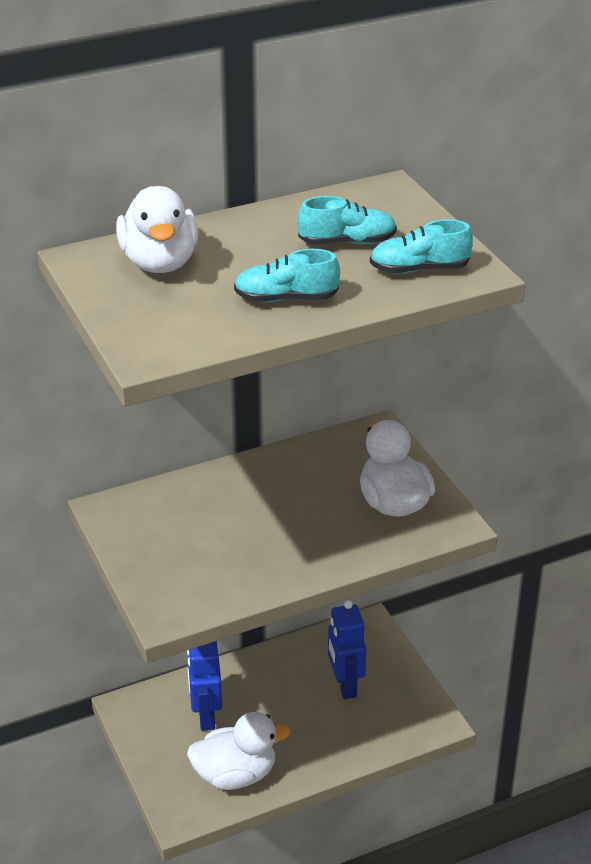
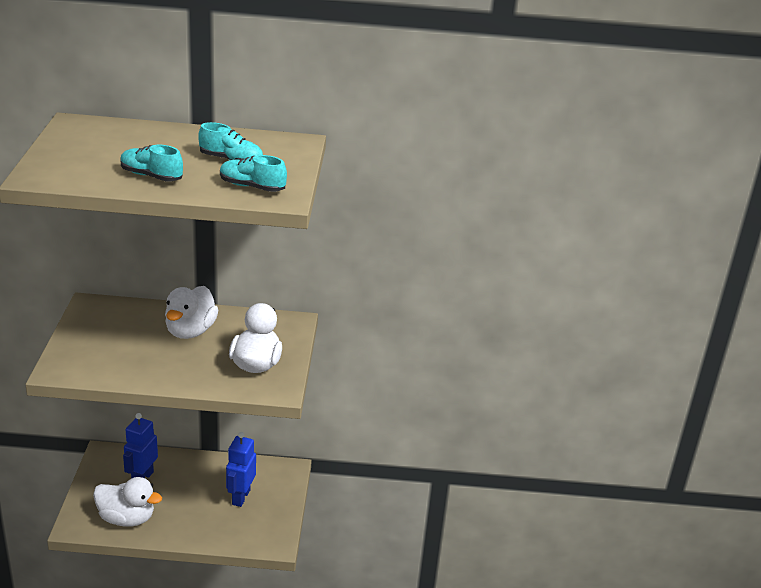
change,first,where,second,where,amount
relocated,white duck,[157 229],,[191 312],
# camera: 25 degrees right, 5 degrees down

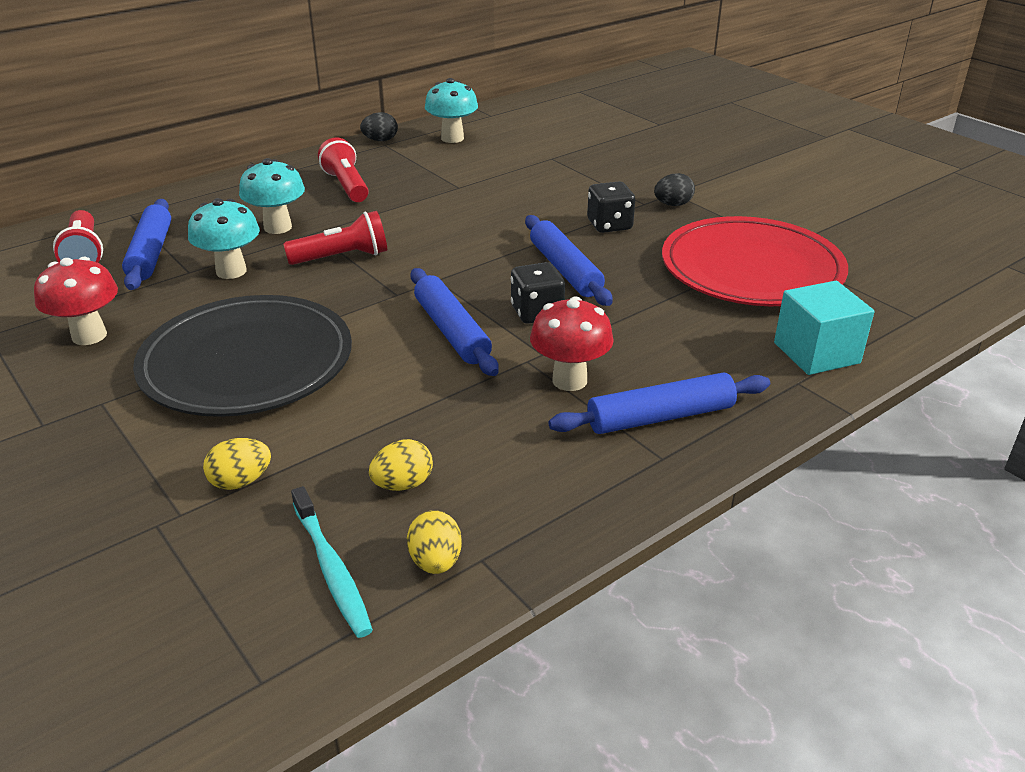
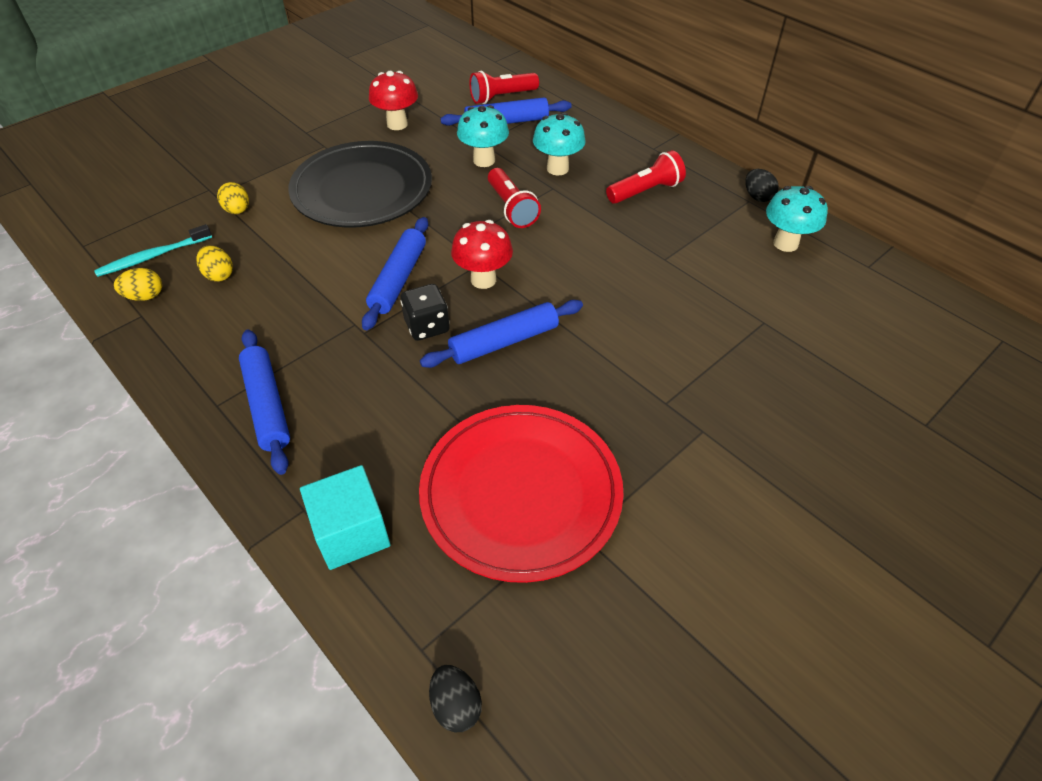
change,first,where,second,where,amount
missing,black dice,[611 207],,,
relocated,red mushroom,[572 343],,[482 254],
relocated,black egg,[674 189],,[455 698],
spun,blue rolling pin,[454 322],,[395 273],45 degrees counterclockwise
# camera: 85 degrees right, 15 degrees up

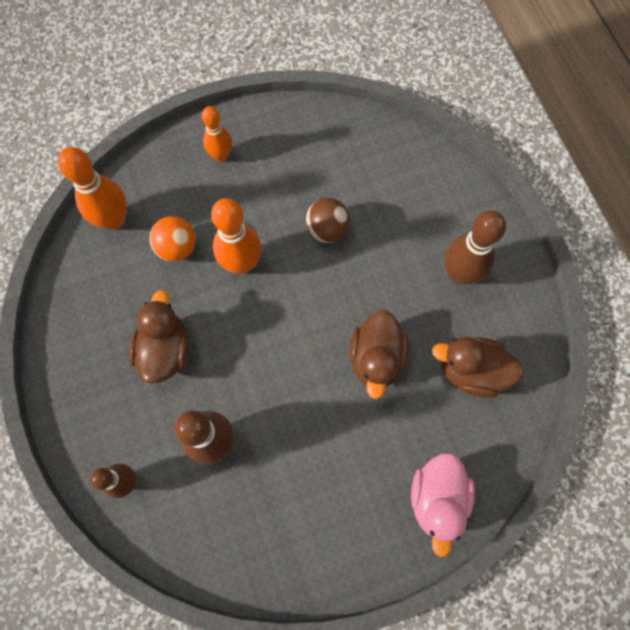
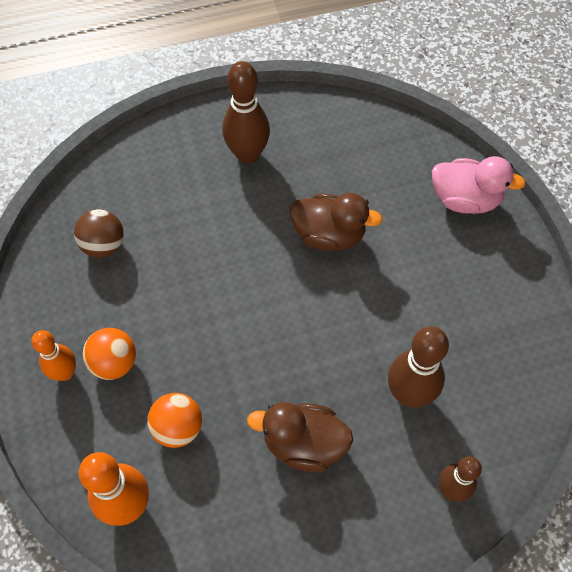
change,first,where,second,where,amount
missing,orange bowling pin,[236 236],,,
missing,brown duck,[478 367],,,
appeared,,,orange ball,[109 354],
relocated,brown ball,[327 220],,[99 233],
# camera: 85 degrees left, 10 degrees down

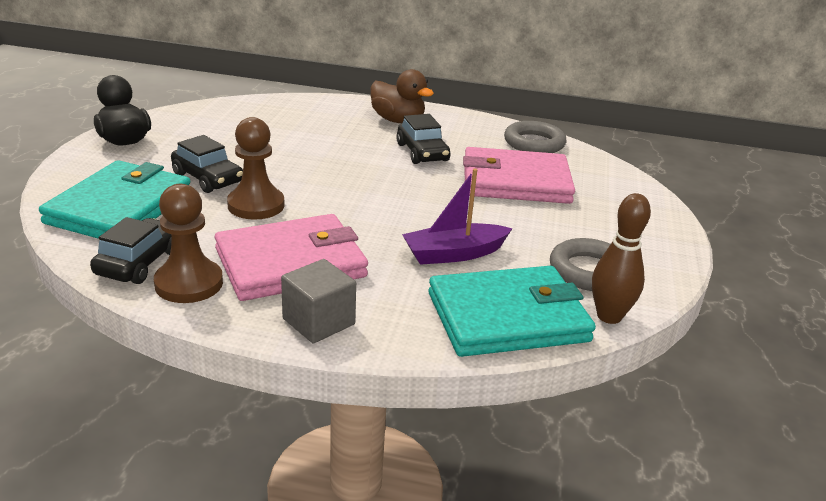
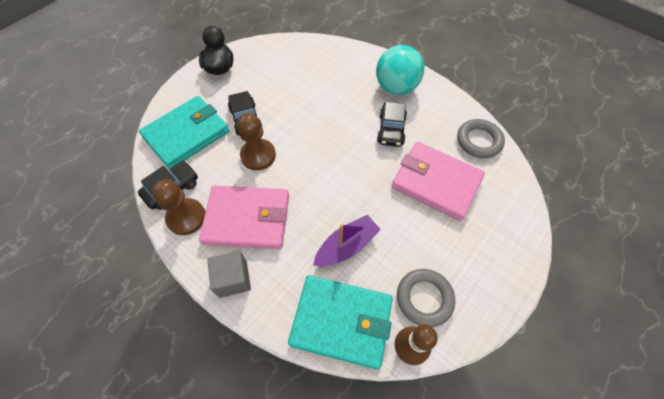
change,first,where,second,where,amount
exchanged,brown duck,[402 96],turquoise ball,[400 70],
spun,purple boat,[457 217],,[347 240],135 degrees clockwise
# camera: 30 degrees right, 30 degrees up

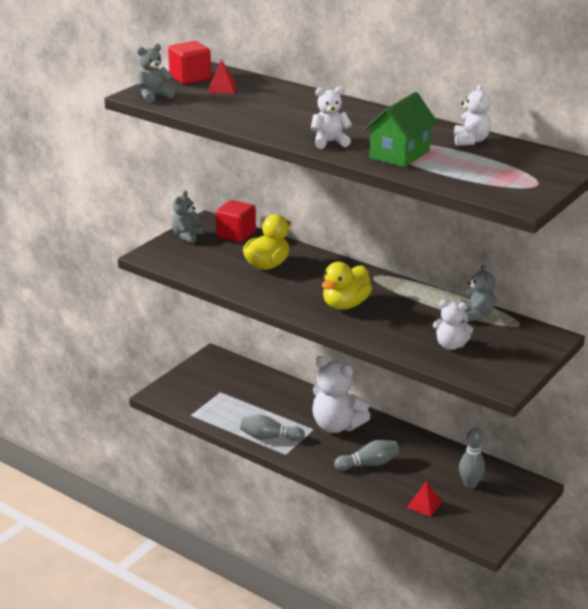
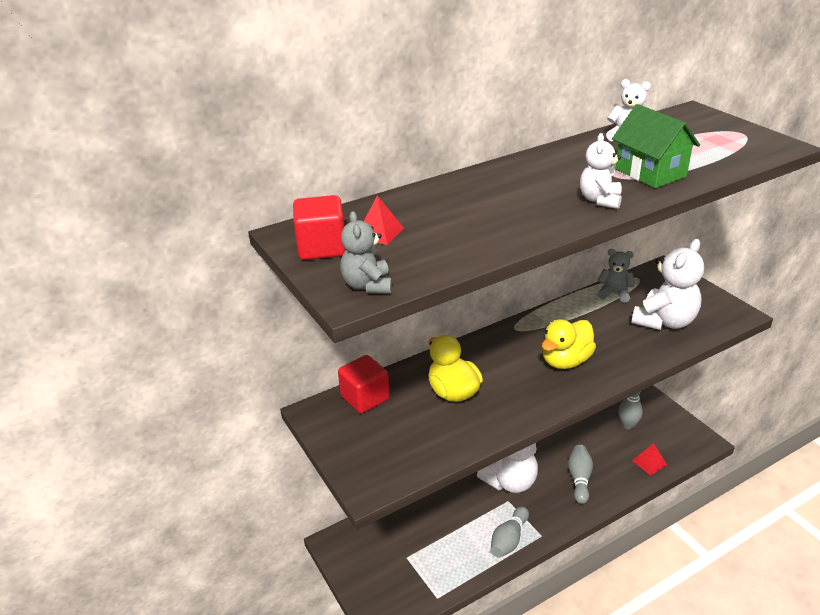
change,first,where,second,where,amount
missing,grey teddy bear,[187 216],,,
spun,yellow duck,[347 285],,[569 344],75 degrees clockwise
size,white teddy bear,[453 325],,[667 284],x1.77
# camera: 65 degrees left, 5 degrees up

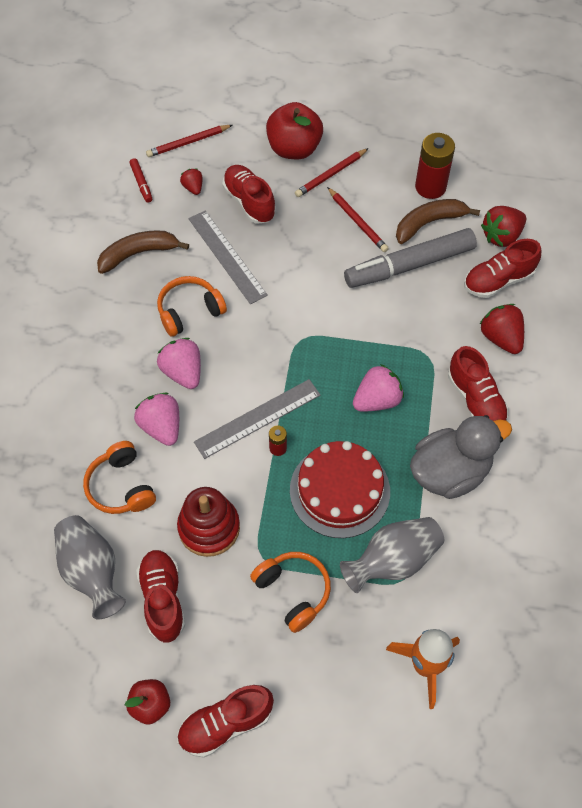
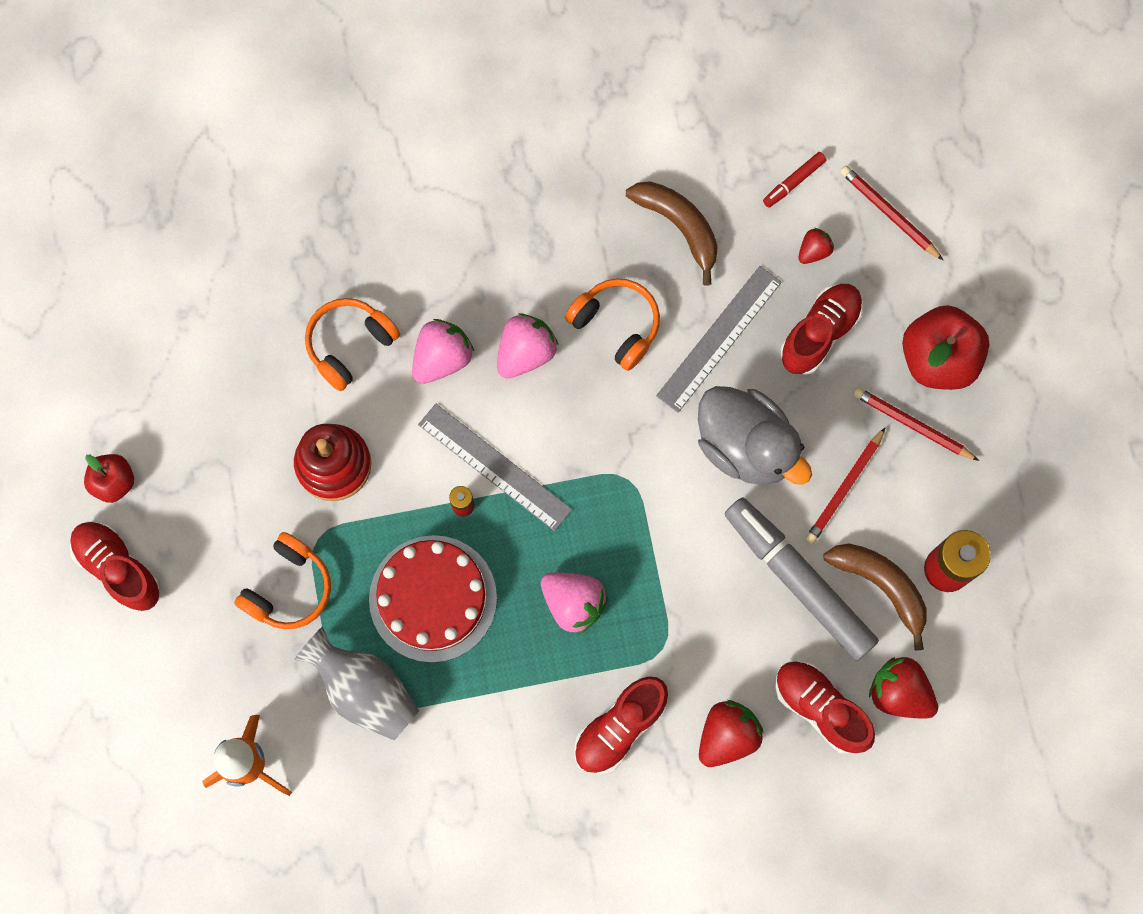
change,first,where,second,where,amount
missing,grey vase,[90 567],,,
missing,red shoe,[160 596],,,
relocated,grey duck,[461 457],,[755 435],
# camera: 70 degrees right, 15 degrees up

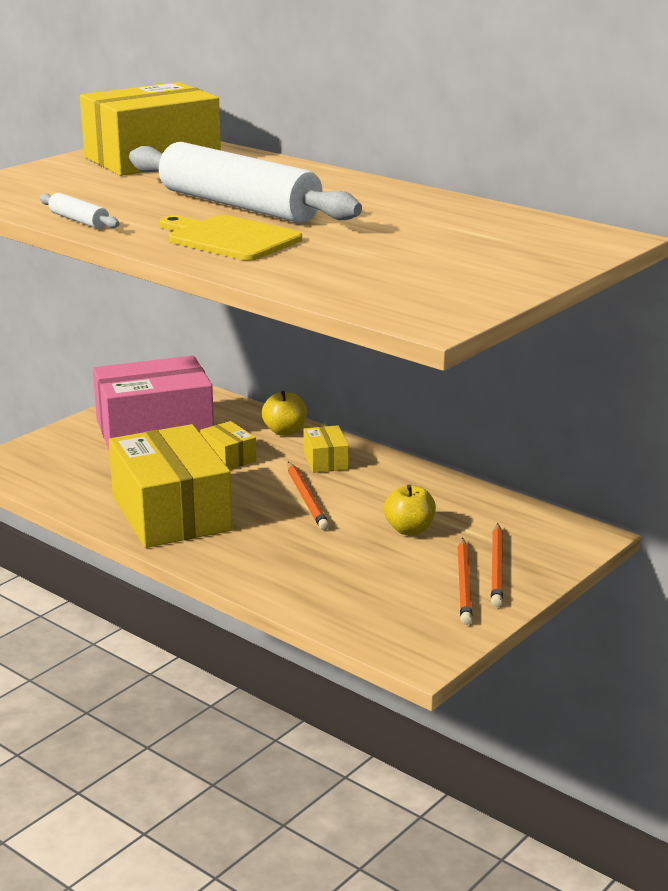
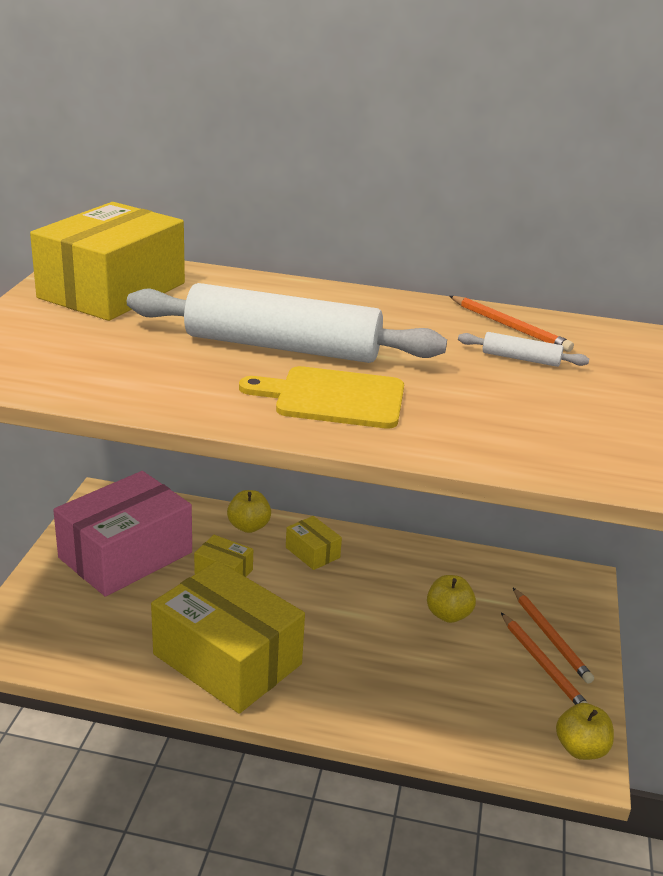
change,first,where,second,where,amount
appeared,,,yellow apple,[585 731],
relocated,white rolling pin,[79 211],,[523 349],
relocated,orange pencil,[308 496],,[511 324],
# camera: 30 degrees left, 5 degrees up

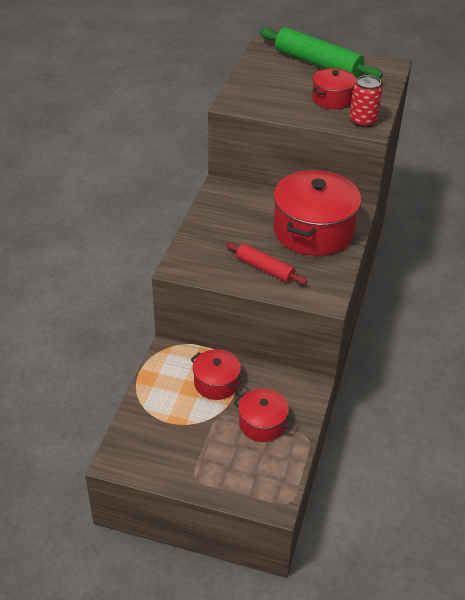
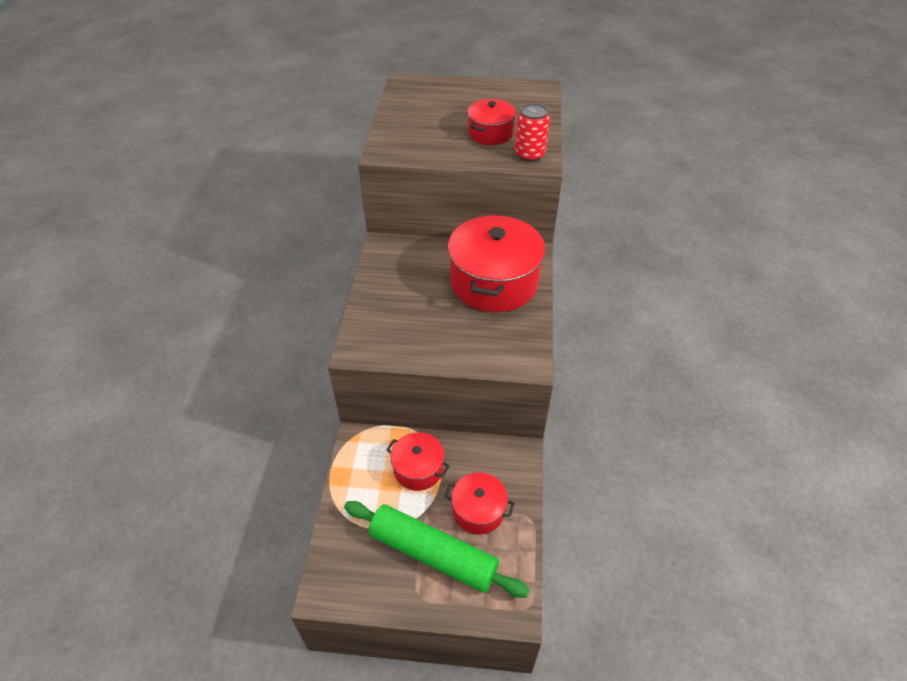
change,first,where,second,where,amount
missing,red rolling pin,[266 263],,,
relocated,green rolling pin,[321 53],,[437 549],
# camera: 10 degrees left, 5 degrees up

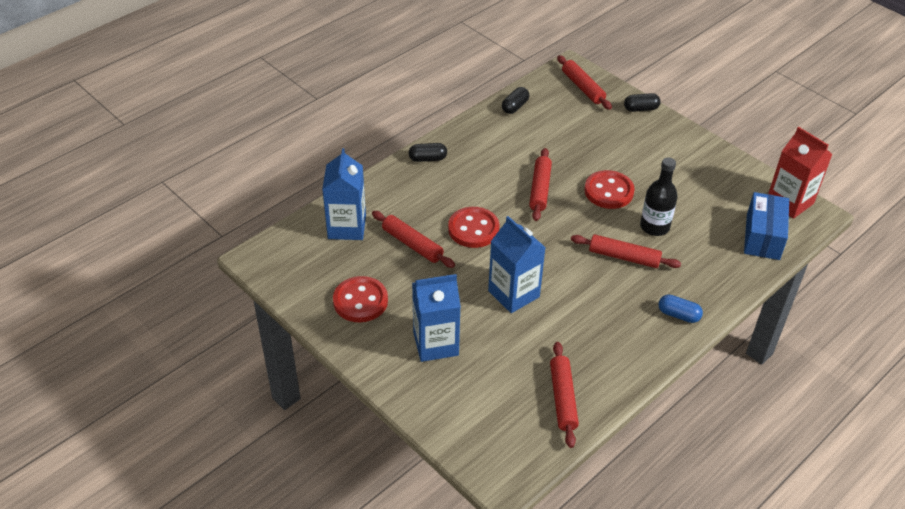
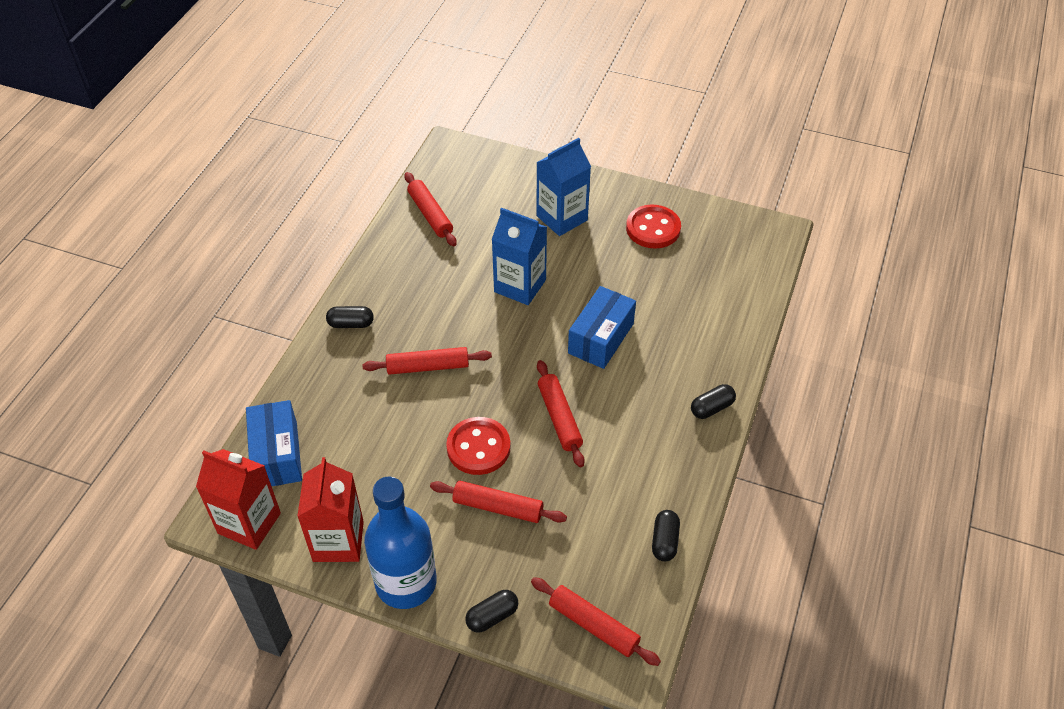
change,first,where,second,where,amount
missing,blue carton,[344 194],,,
missing,black bottle,[659 197],,,
appeared,,,red carton,[330 509],
appeared,,,blue bottle,[400 542],
relocated,red rolling pin,[413 239],,[498 502],
exchanged,red button,[473 227],blue box,[602 327],
colour,blue capsule,[680 309],black capsule,[350 317],
# camera: 155 degrees right, 5 degrees up

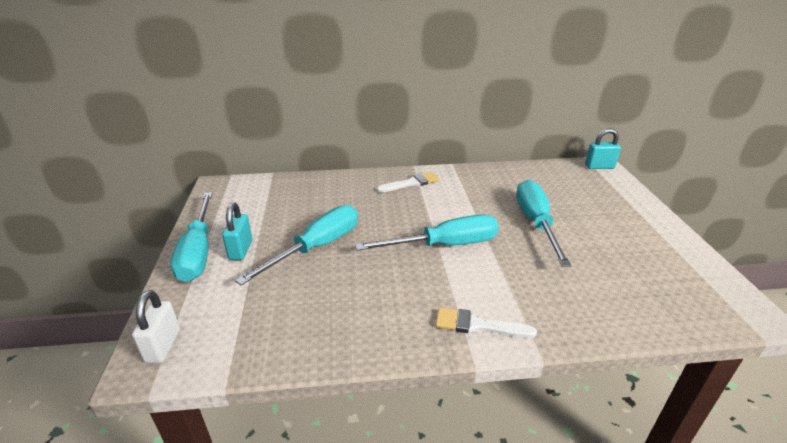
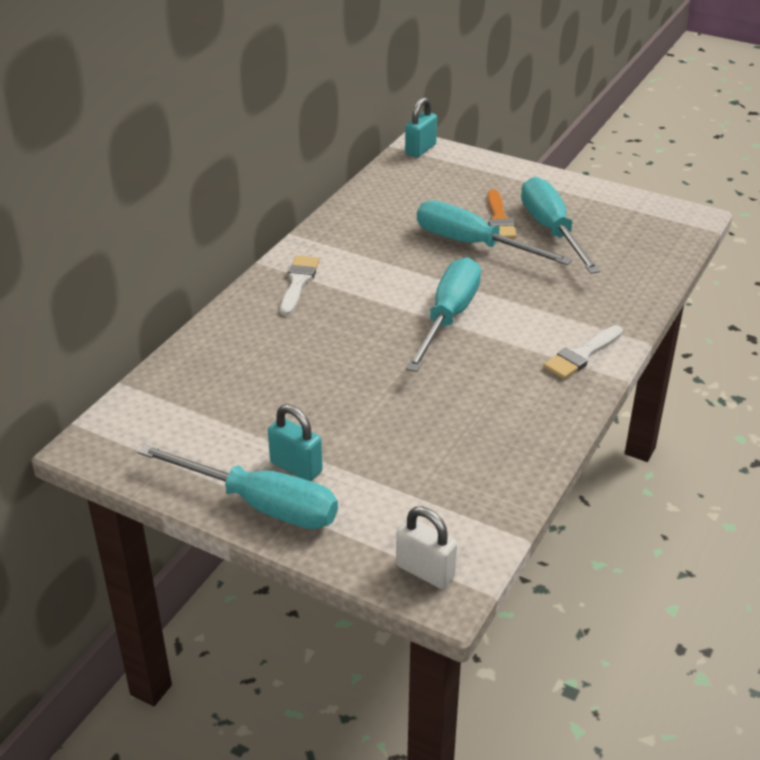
change,first,where,second,where,amount
appeared,,,orange brush,[502 214],
relocated,turquoise screwdriver,[296 245],,[560 225],
# camera: 55 degrees left, 5 degrees up

